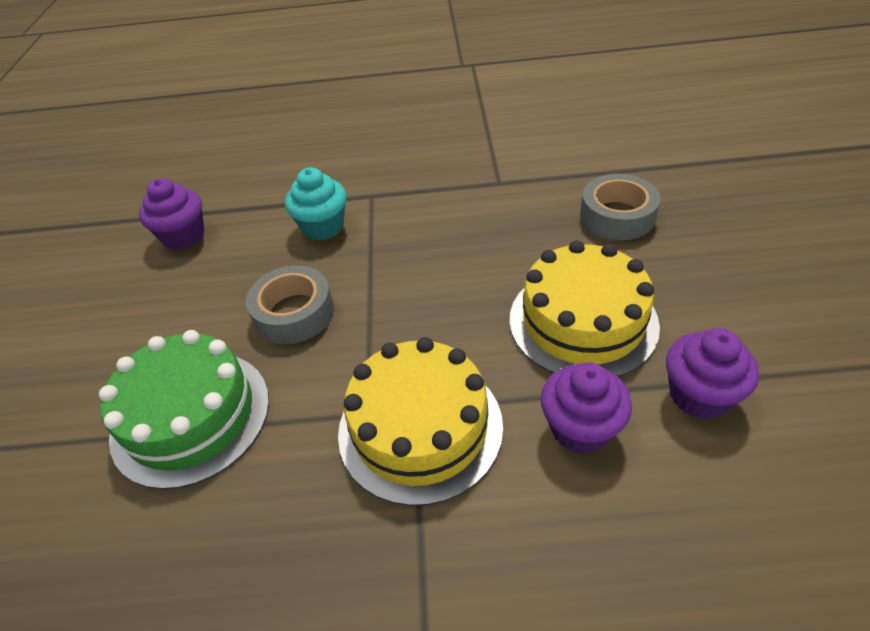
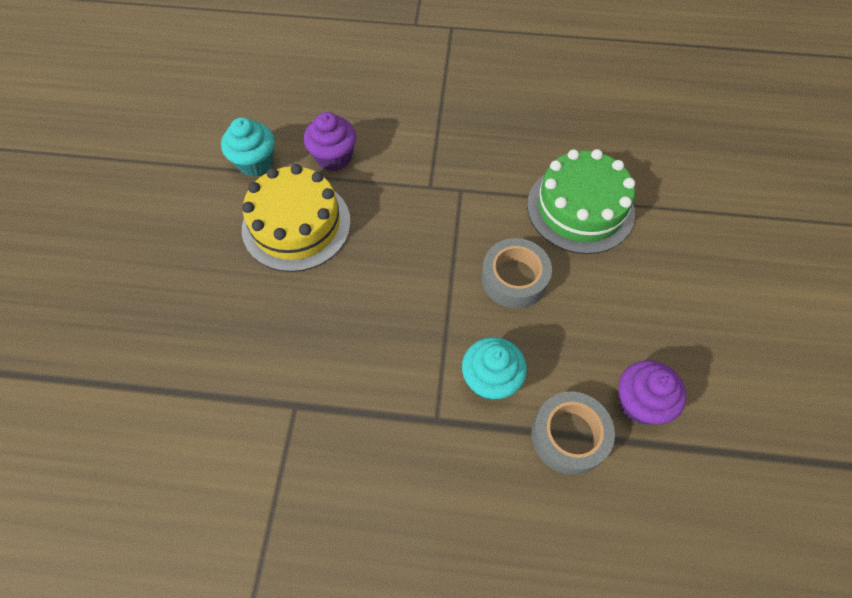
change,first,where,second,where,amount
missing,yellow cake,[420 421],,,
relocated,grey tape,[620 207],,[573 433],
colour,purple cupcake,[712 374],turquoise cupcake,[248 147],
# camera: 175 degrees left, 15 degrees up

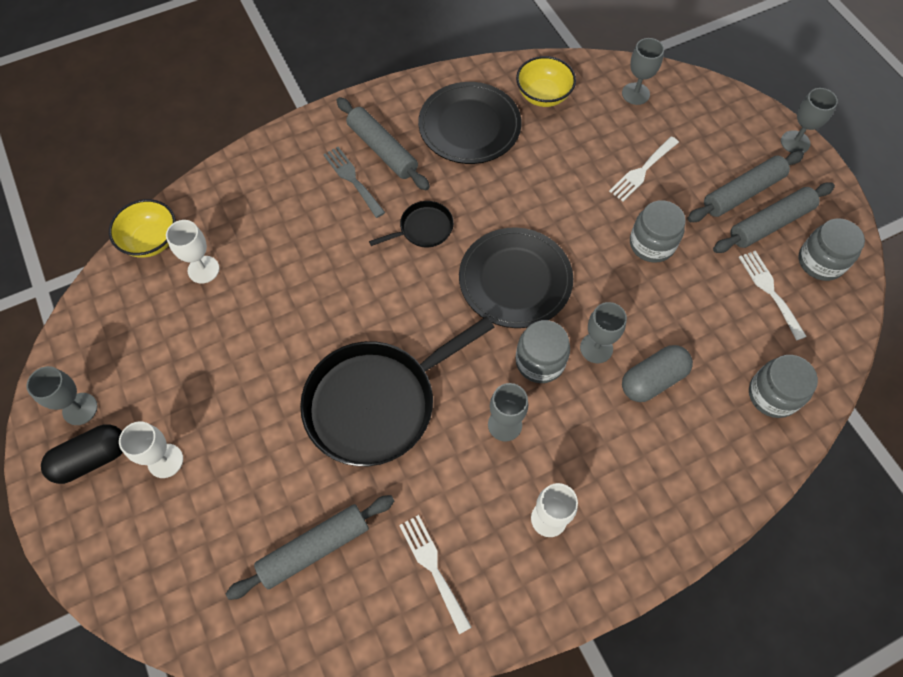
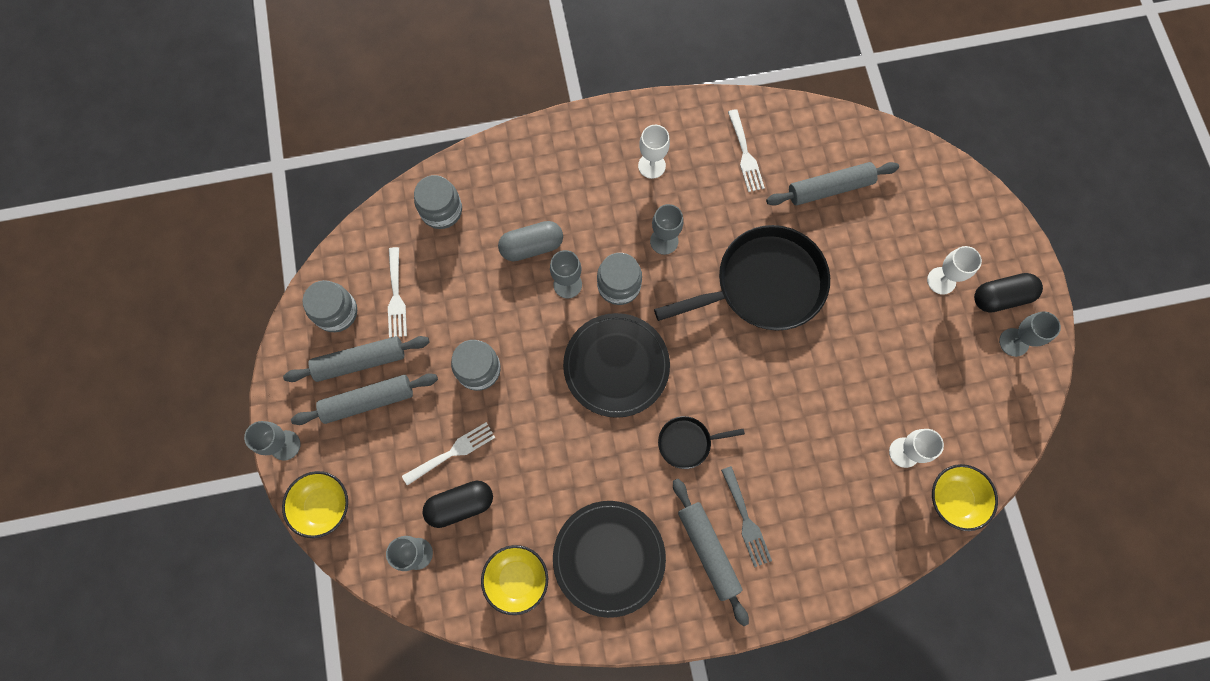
change,first,where,second,where,amount
appeared,,,yellow bowl,[315 504],
appeared,,,black capsule,[457 504],
# camera: 165 degrees left, 10 degrees up

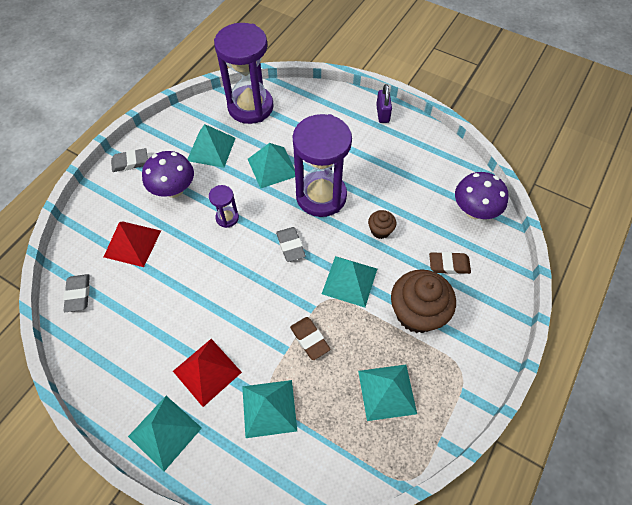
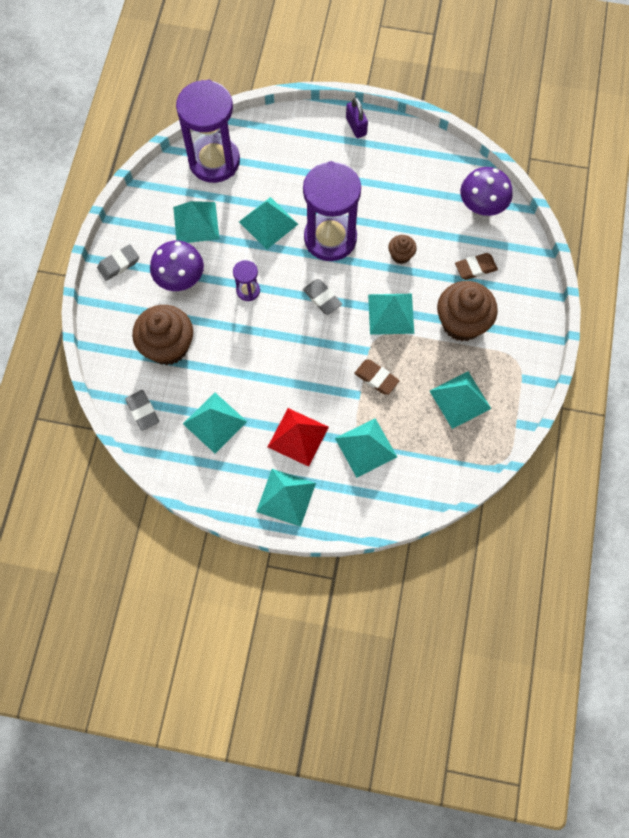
change,first,where,second,where,amount
appeared,,,turquoise pyramid,[215 423],
exchanged,red pyramid,[132 244],brown cupcake,[162 335],
# camera: 20 degrees left, 10 degrees up

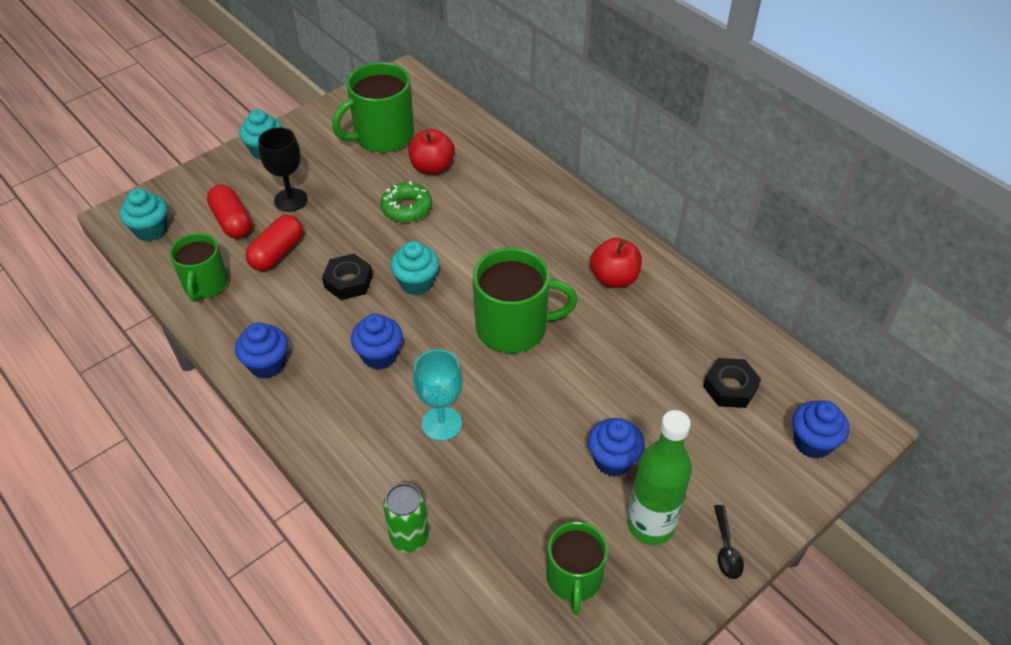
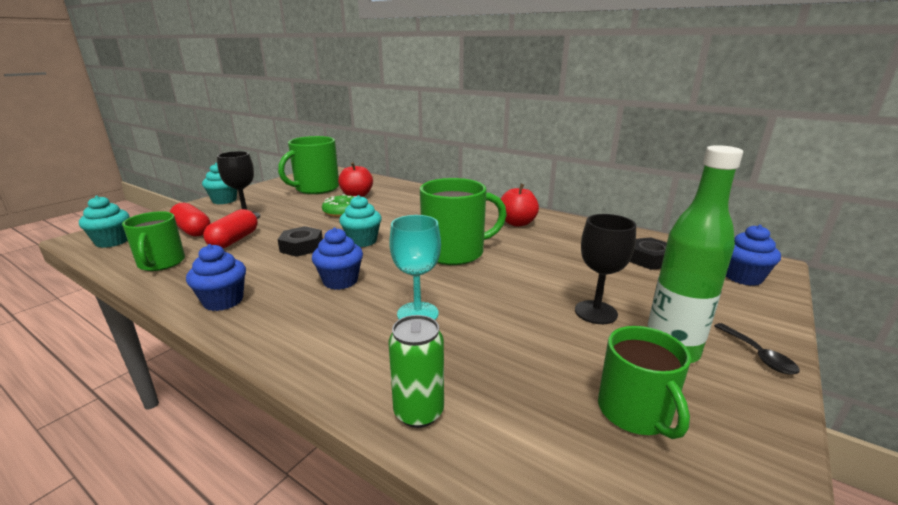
change,first,where,second,where,amount
exchanged,blue cupcake,[616 447],black goblet,[605 269],
# camera: 15 degrees left, 25 degrees down

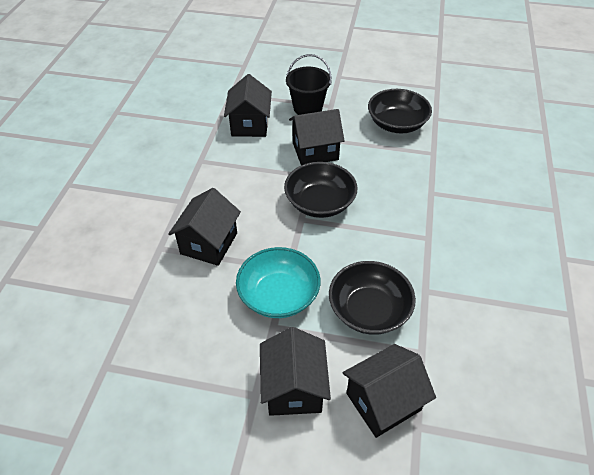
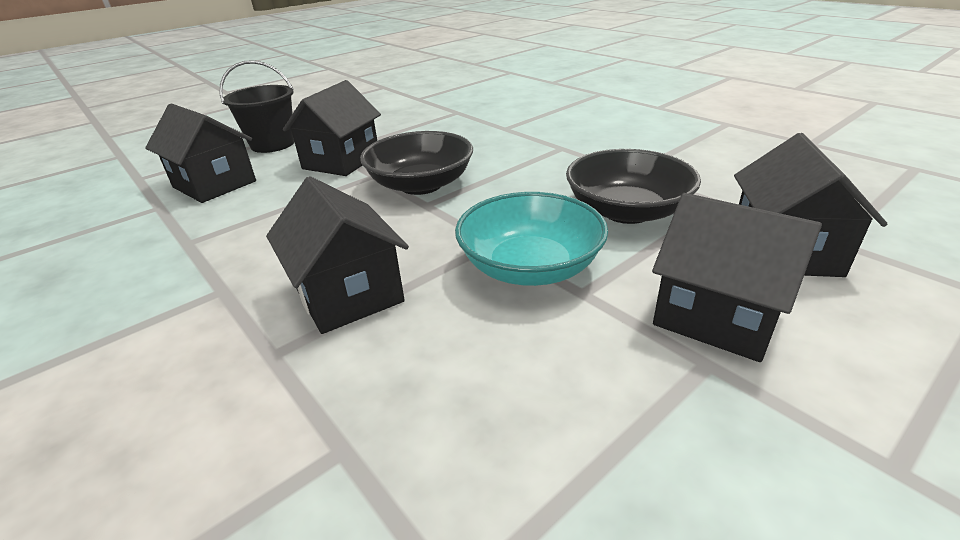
change,first,where,second,where,amount
missing,black bowl,[400 111],,,
# camera: 50 degrees left, 15 degrees down

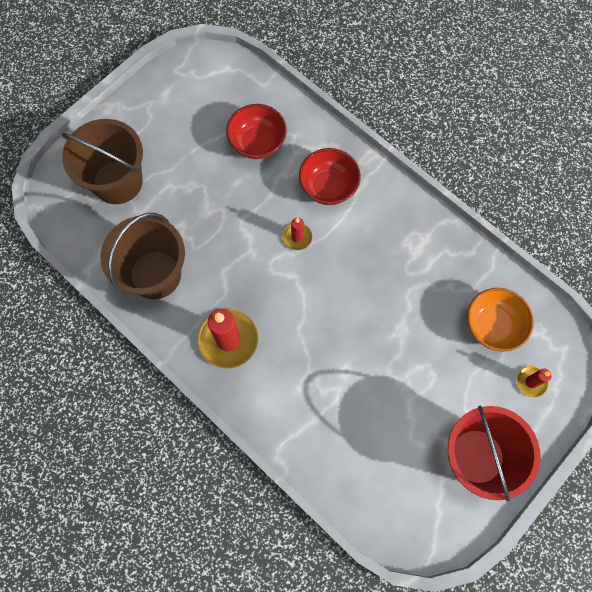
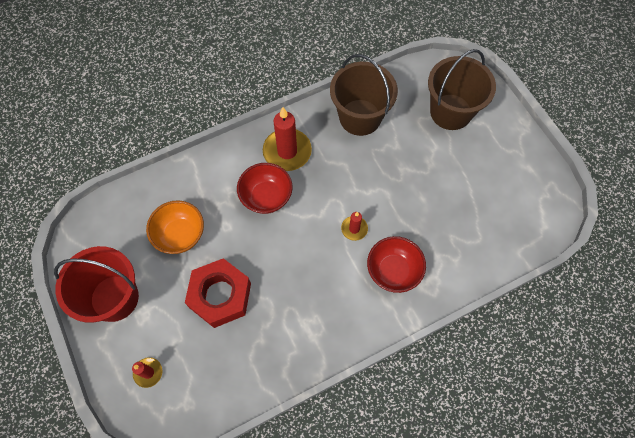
change,first,where,second,where,amount
appeared,,,red nut,[218 293],
relocated,red bowl,[256 131],,[265 188],
relocated,orange bowl,[500 320],,[175 227],
# camera: 110 degrees right, 5 degrees down

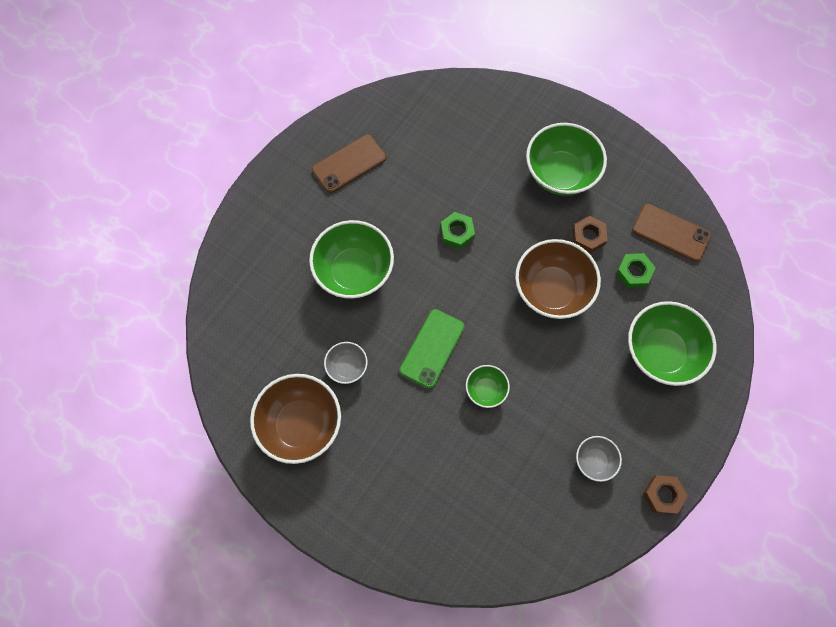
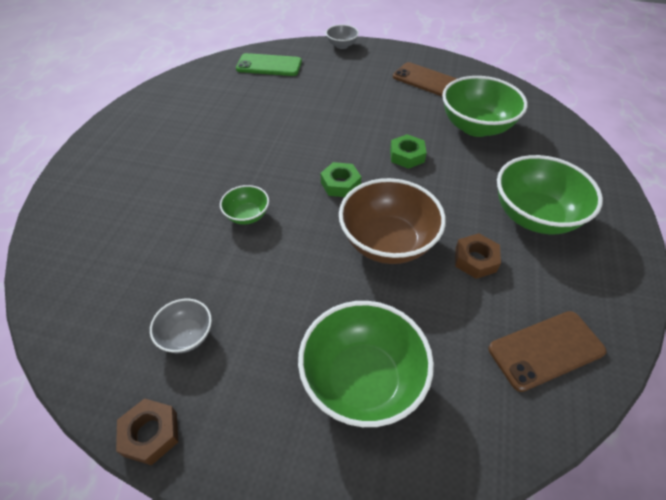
change,first,where,second,where,amount
missing,brown bowl,[295 419],,,
relocated,green bowl,[351 259],,[485 106],
relocated,grey bowl,[346 363],,[342 37],
relocated,green phone,[432 349],,[269 64],
relocated,green nut,[636 270],,[341 179],
spun,brown phone,[671 233],,[547 351],60 degrees clockwise
# camera: 70 degrees right, 20 degrees down

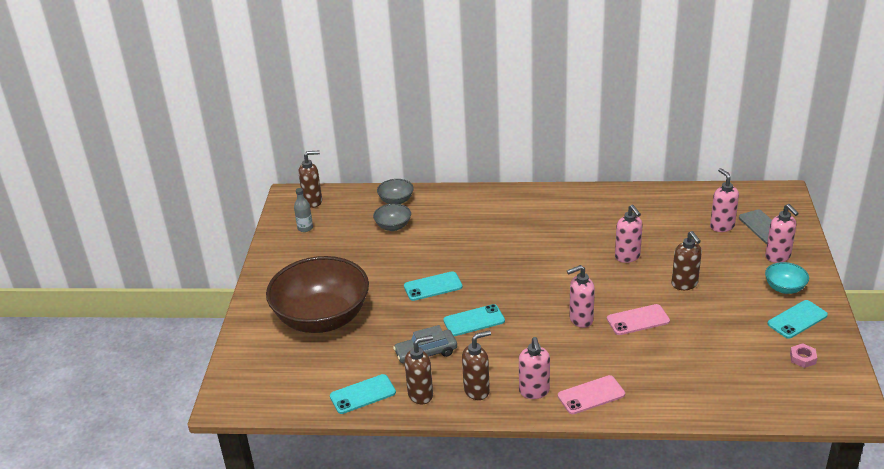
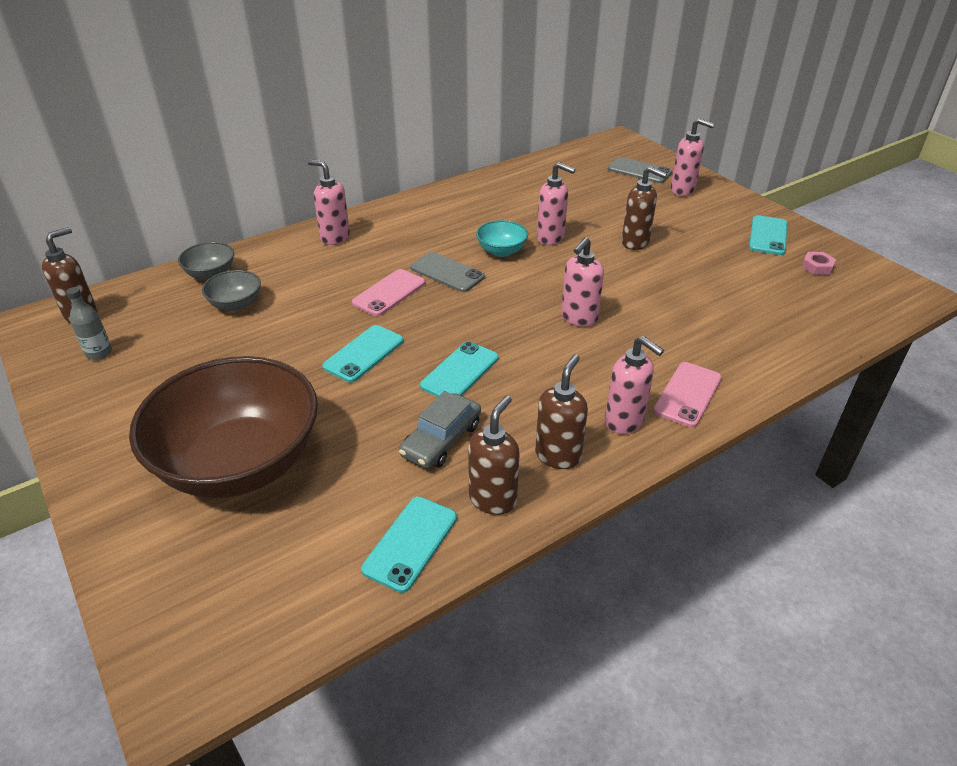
change,first,where,second,where,amount
appeared,,,grey phone,[447 272],
relocated,pink phone,[638 319],,[388 292],
relocated,pink soap dispenser,[724 200],,[329 202],
relocated,turquoise bowl,[787 278],,[502 238],
# camera: 40 degrees left, 5 degrees up

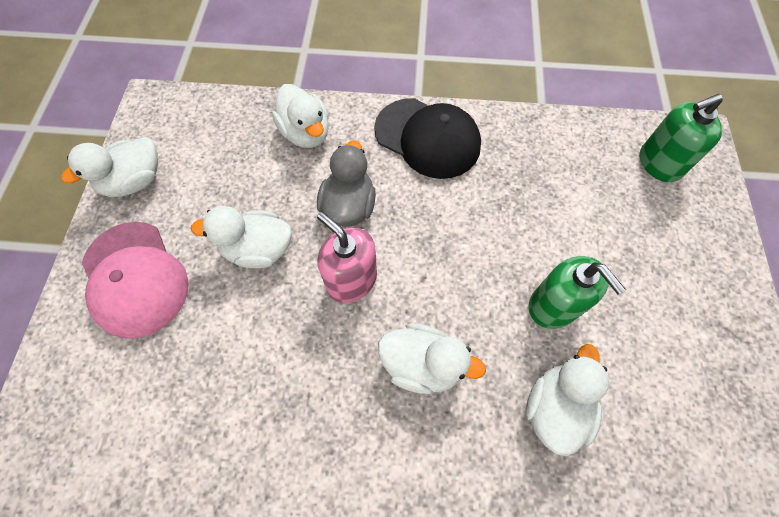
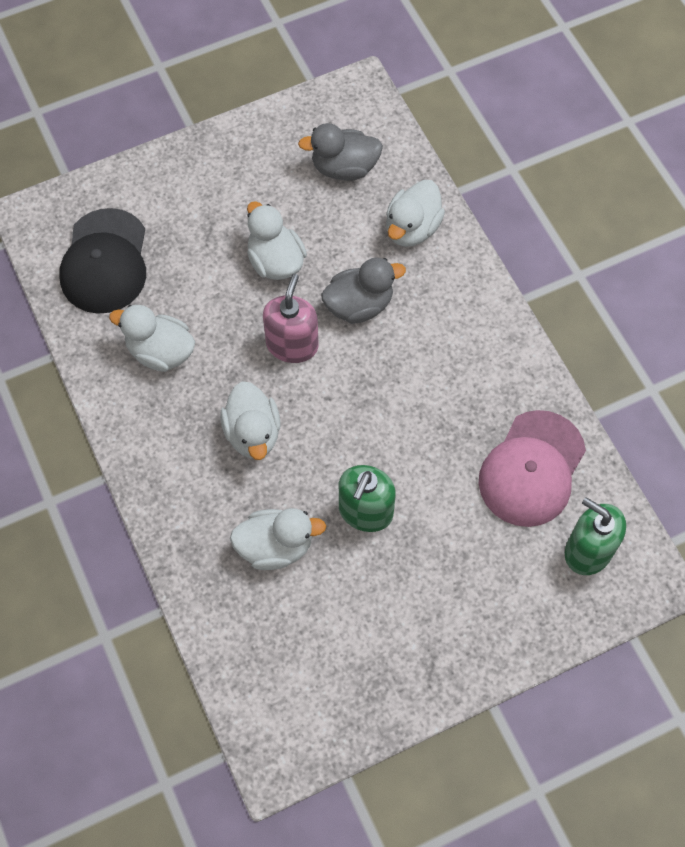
change,first,where,second,where,amount
appeared,,,grey duck,[340 152],
relocated,white duck,[109 167],,[152 338],
relocated,pink cap,[135 280],,[532 468],
relocated,black cap,[427 138],,[102 261],
# camera: 60 degrees right, 0 degrees up

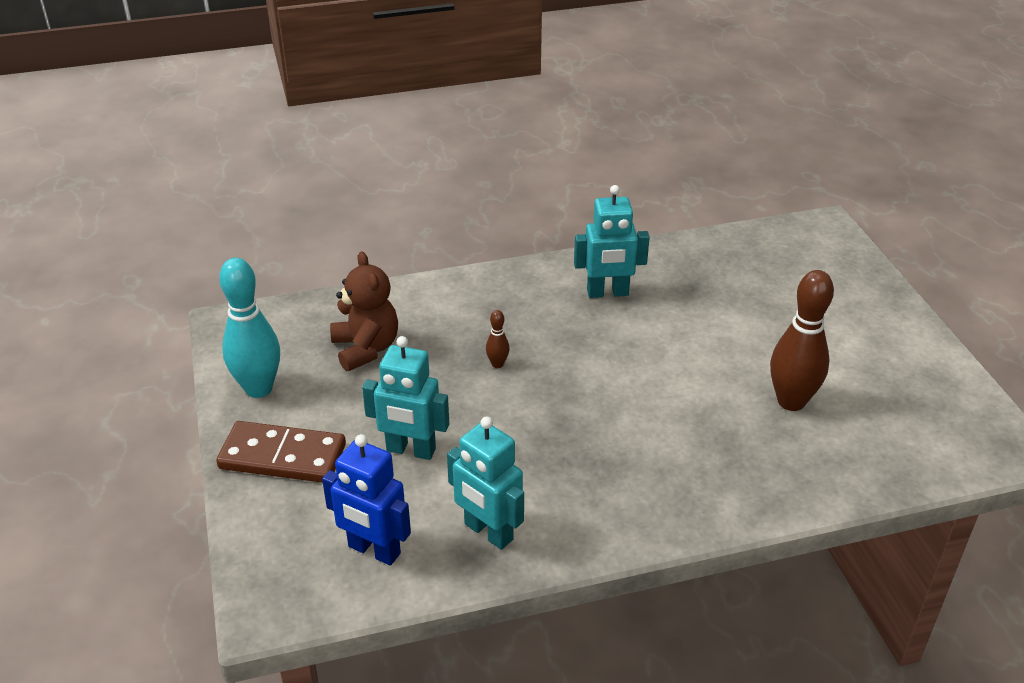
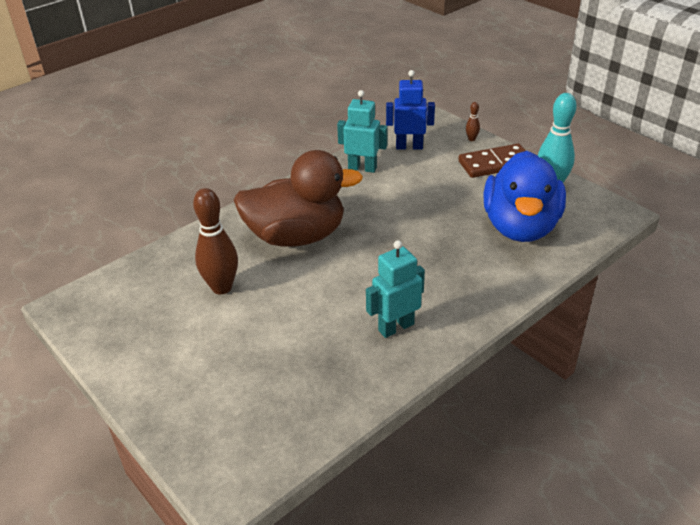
change,first,where,second,where,amount
missing,turquoise robot,[405 398],,,
appeared,,,brown duck,[298 198],
relocated,brown bowling pin,[498 339],,[473 121],
exchanged,brown teddy bear,[364 311],blue duck,[524 196],
# camera: 155 degrees right, 0 degrees up

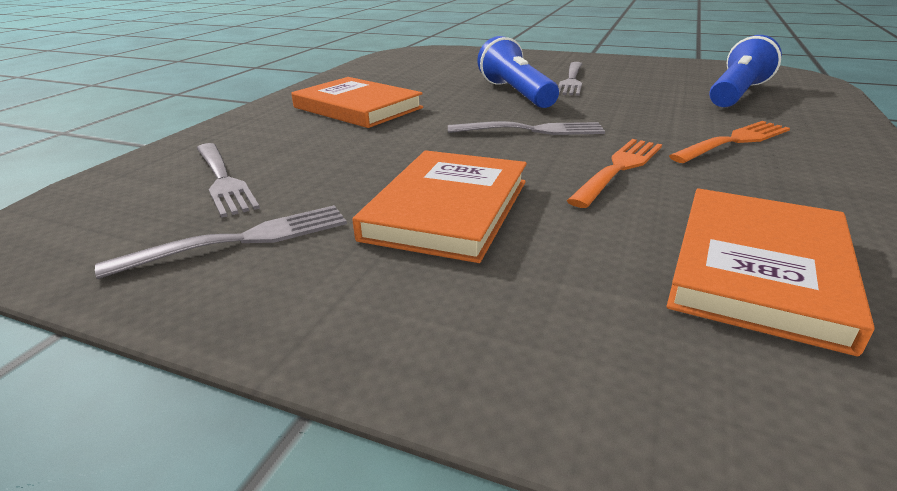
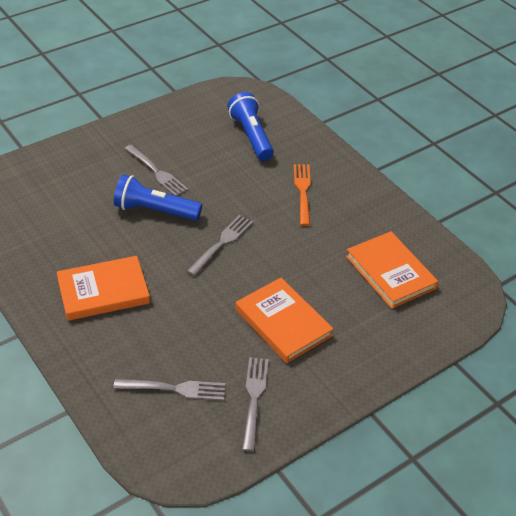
change,first,where,second,where,amount
missing,orange fork,[614 173],,,
# camera: 60 degrees left, 15 degrees up

